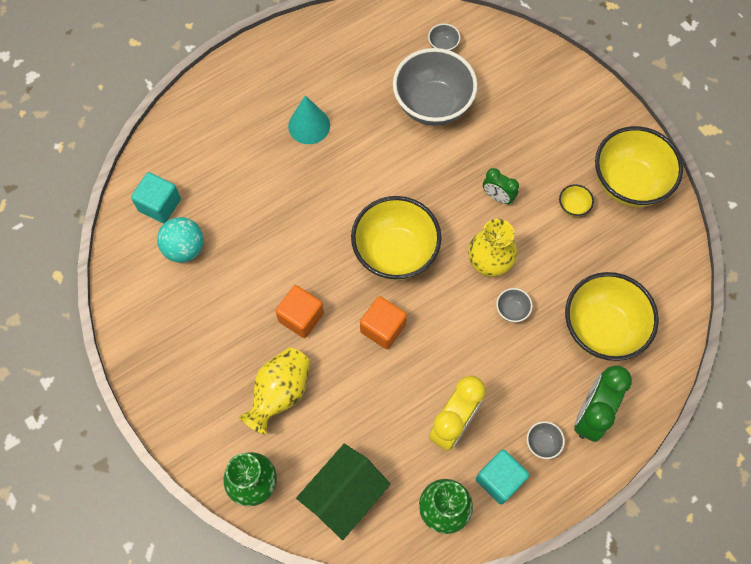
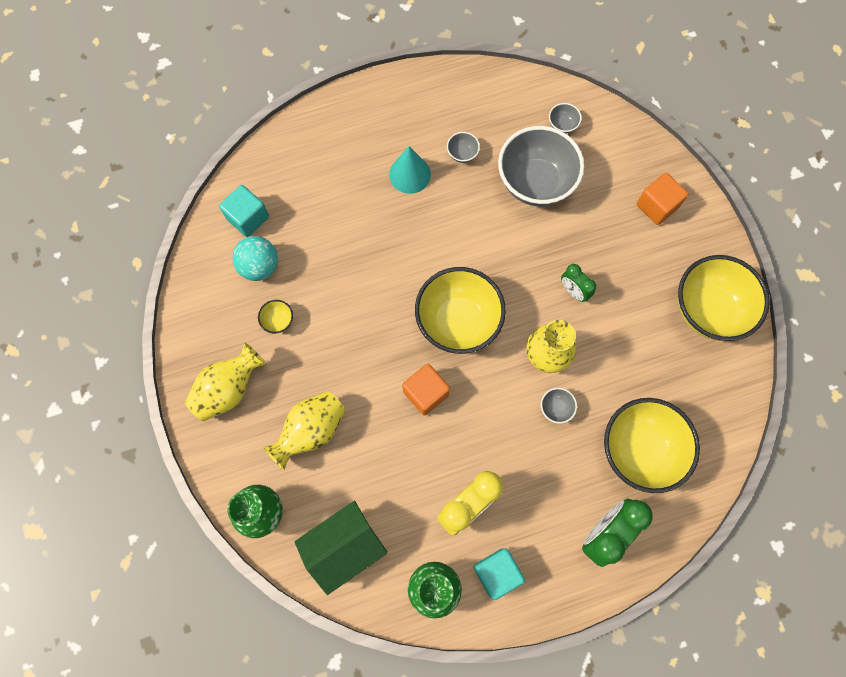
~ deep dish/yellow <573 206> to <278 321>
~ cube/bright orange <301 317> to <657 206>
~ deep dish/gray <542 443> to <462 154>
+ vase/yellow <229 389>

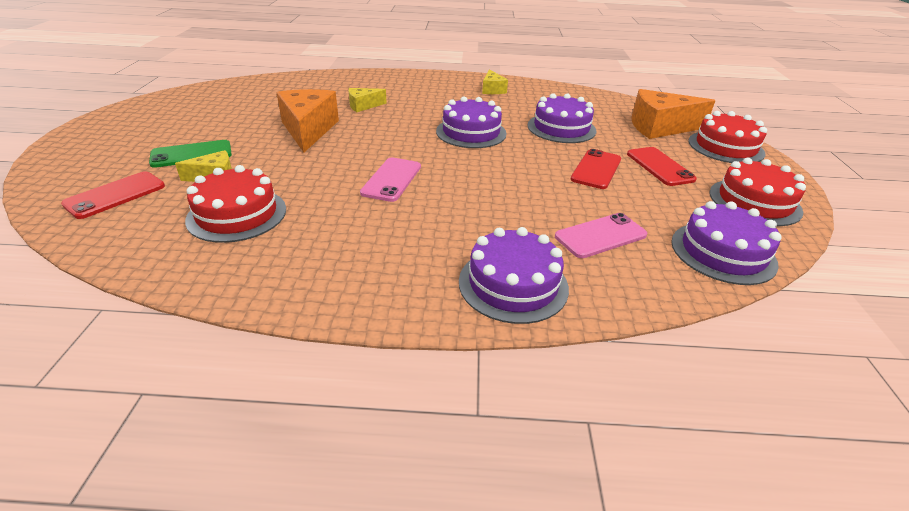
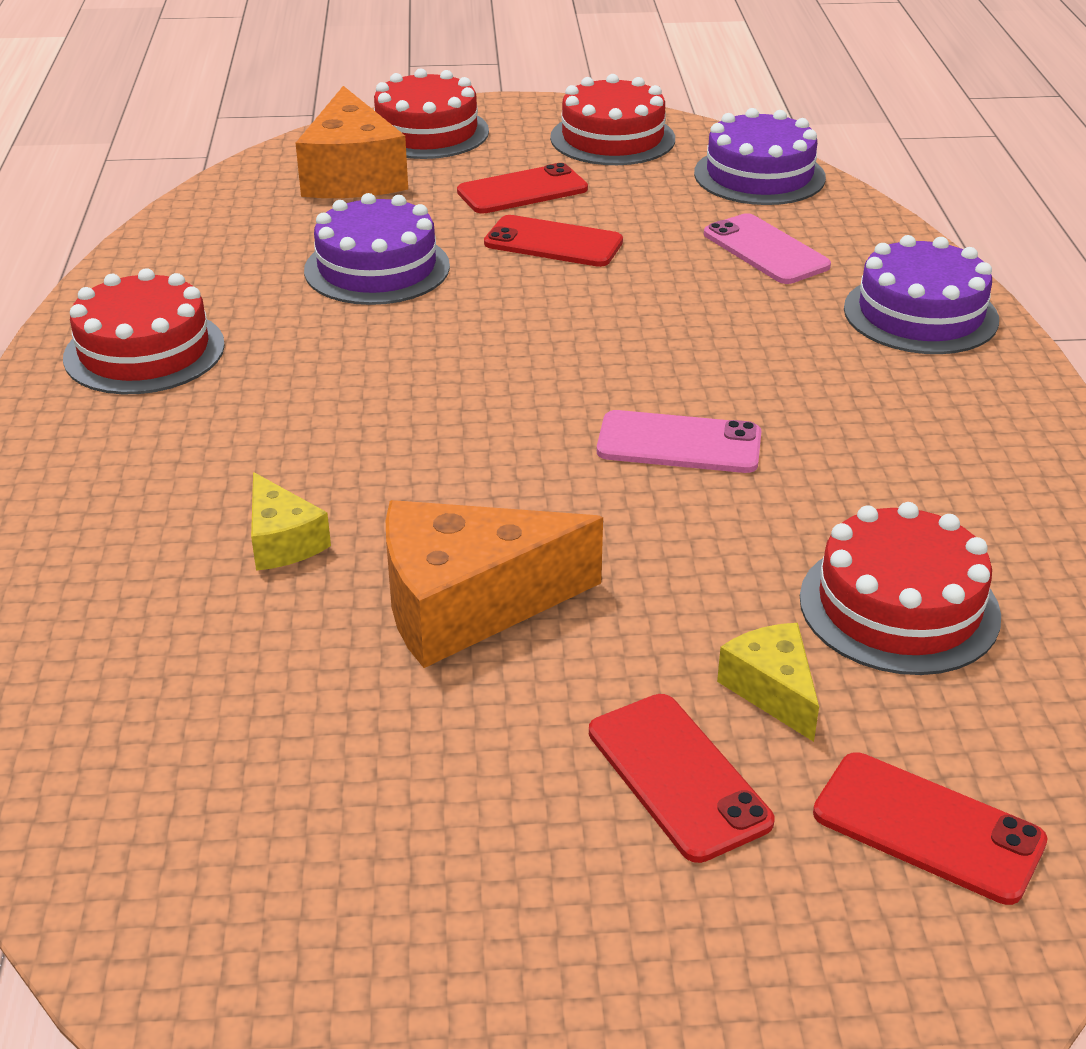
~ cheese wedge/yellow <492 90> to cake/crimson <144 351>
- cake/purple <471 132>
~ phone/emerald <191 154> to phone/crimson <678 776>

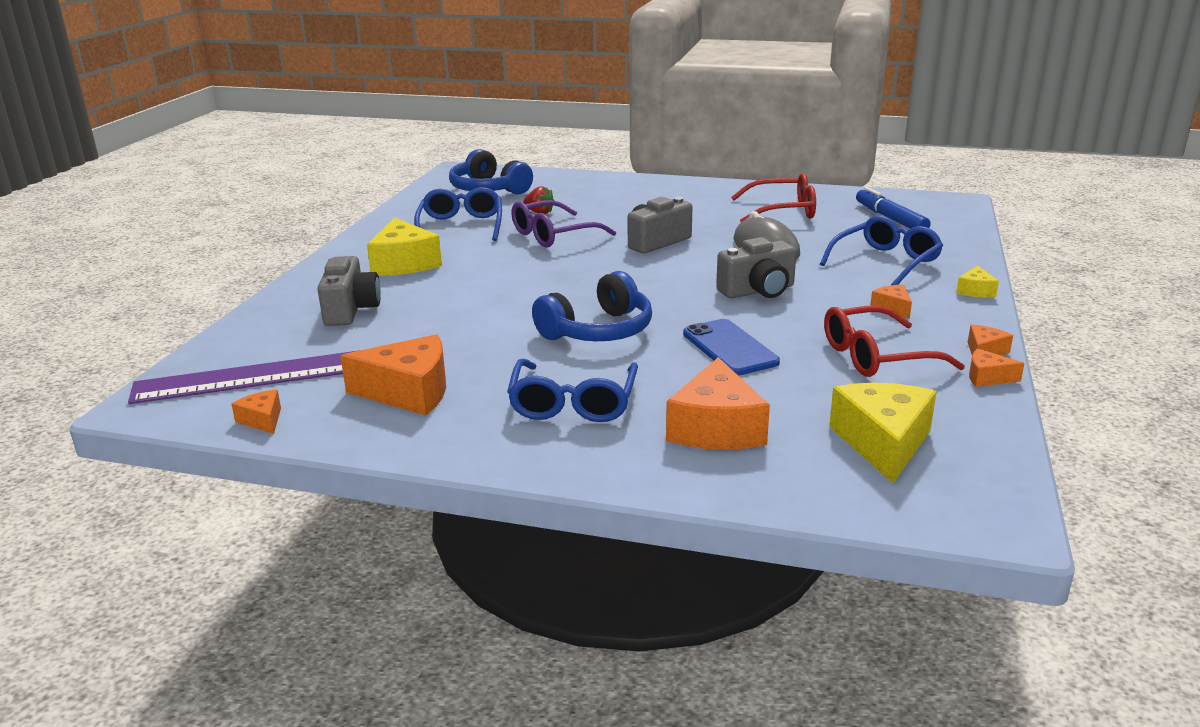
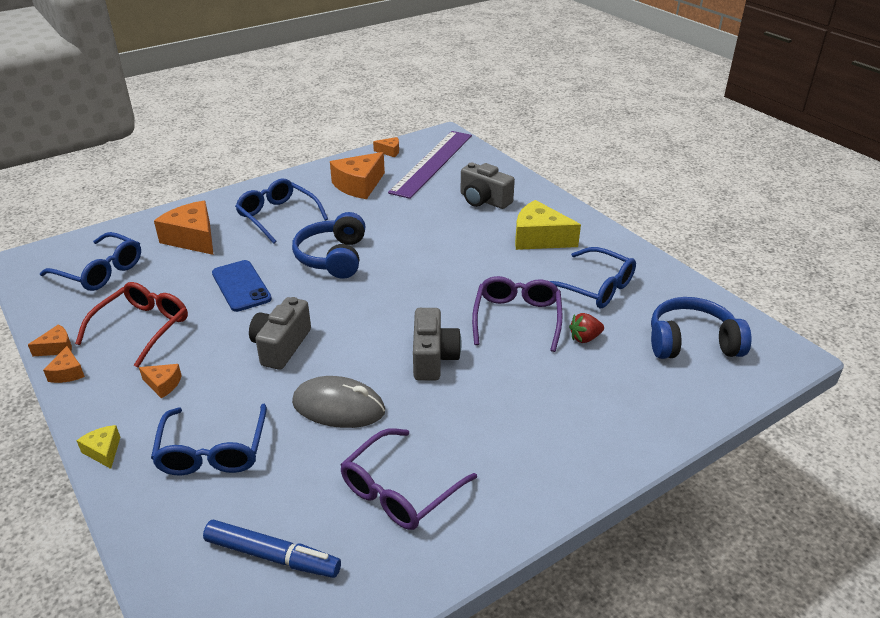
~ spectacles/crimson <782 211> to spectacles/purple <400 490>
~ phone/blue <729 348> = <241 286> 45 degrees clockwise
~ cheese wedge/yellow <883 443> to spectacles/blue <100 271>

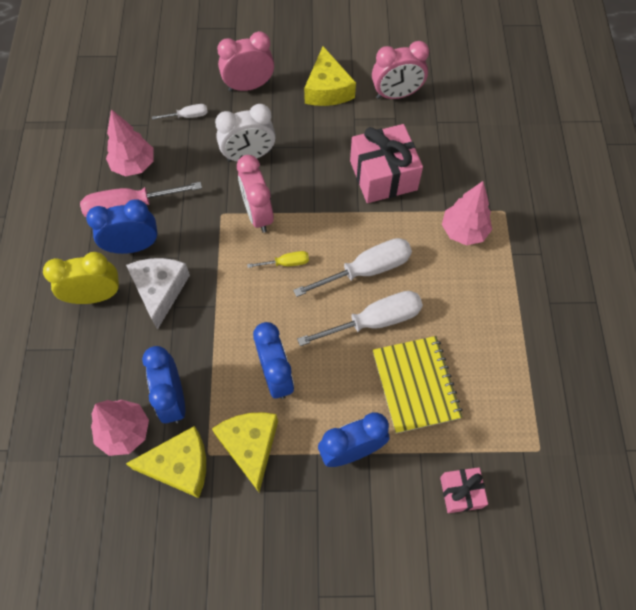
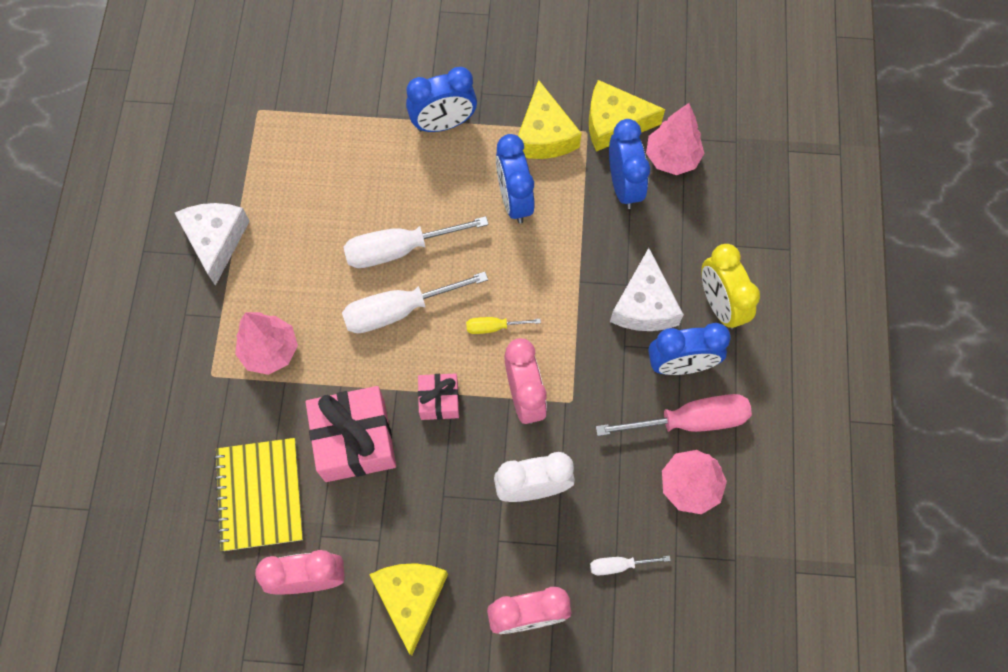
~ alarm clock/yellow <95 296> = <720 305> 75 degrees clockwise
~ notebook/yellow <416 385> to <260 495>
~ wrapped gift/pink <461 492> to <439 400>
+ cheese wedge/snow-white <216 240>

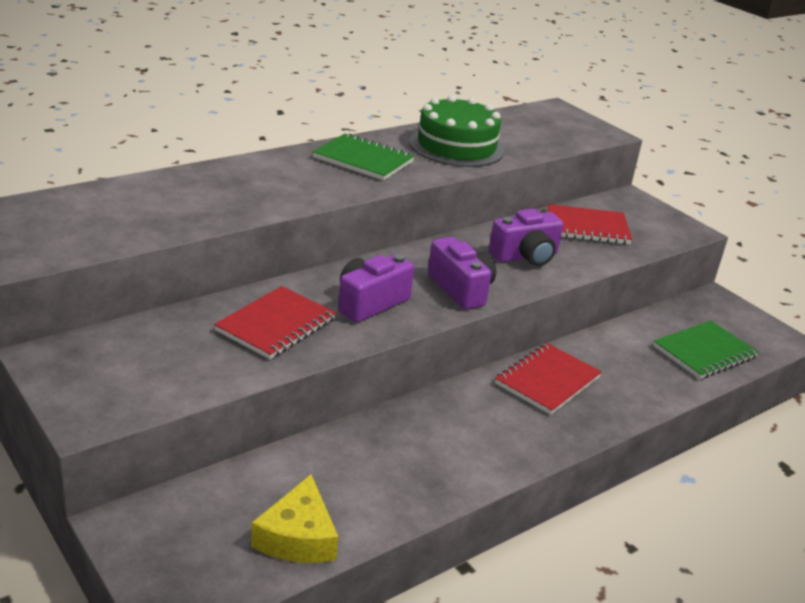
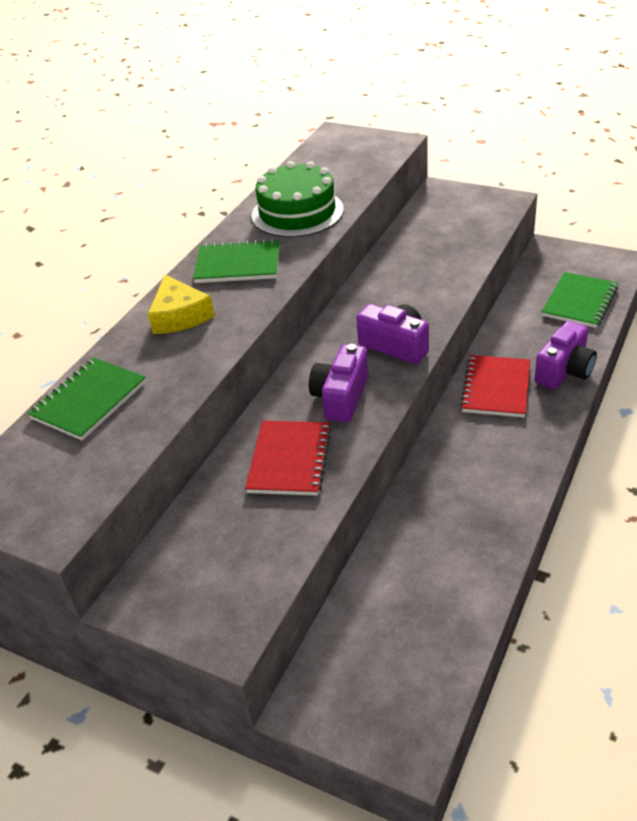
- notebook/crimson <587 227>
~ camera/purple <525 256> to <564 371>
~ cheese wedge/yellow <298 536> to <179 316>
+ notebook/emerald <89 401>

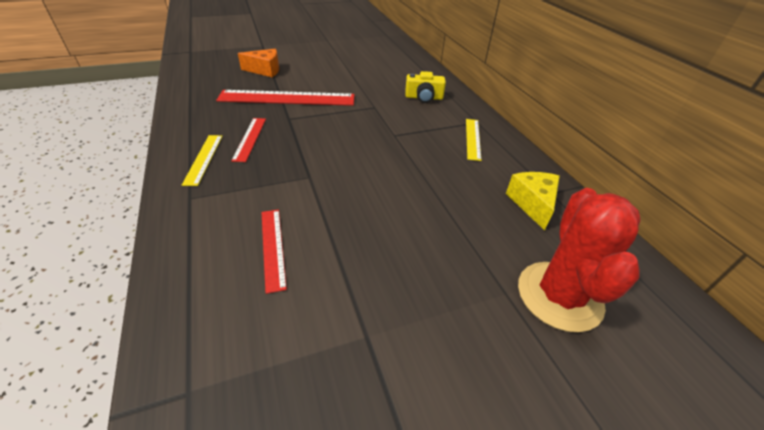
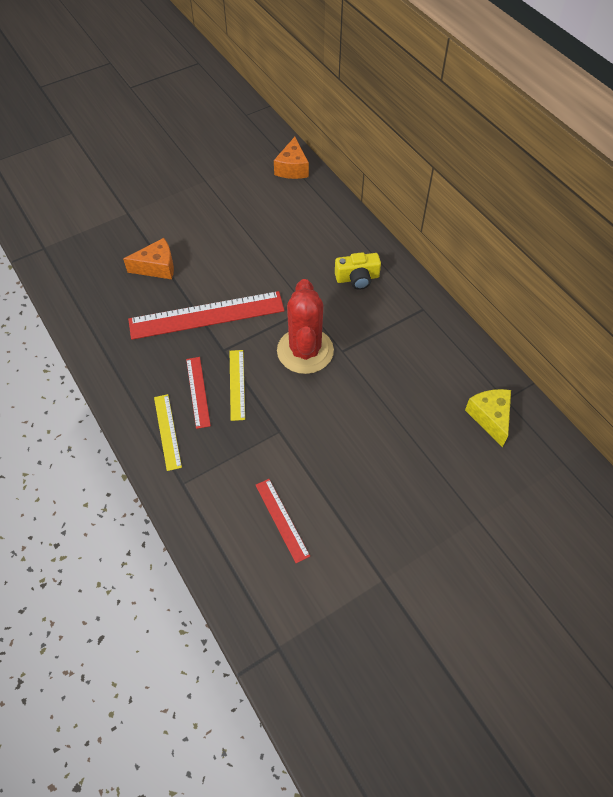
~ ruler/yellow <472 138> to <237 384>
~ cactus/crimson <559 296> to <305 351>
+ cheese wedge/bright orange <292 168>

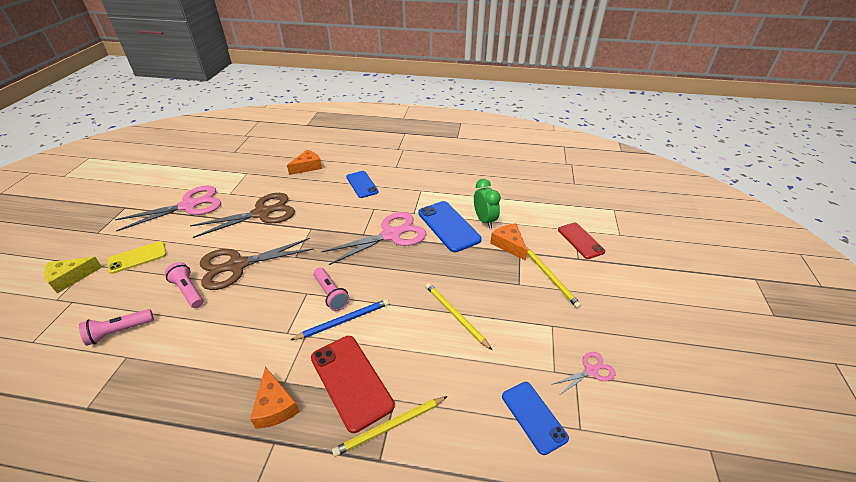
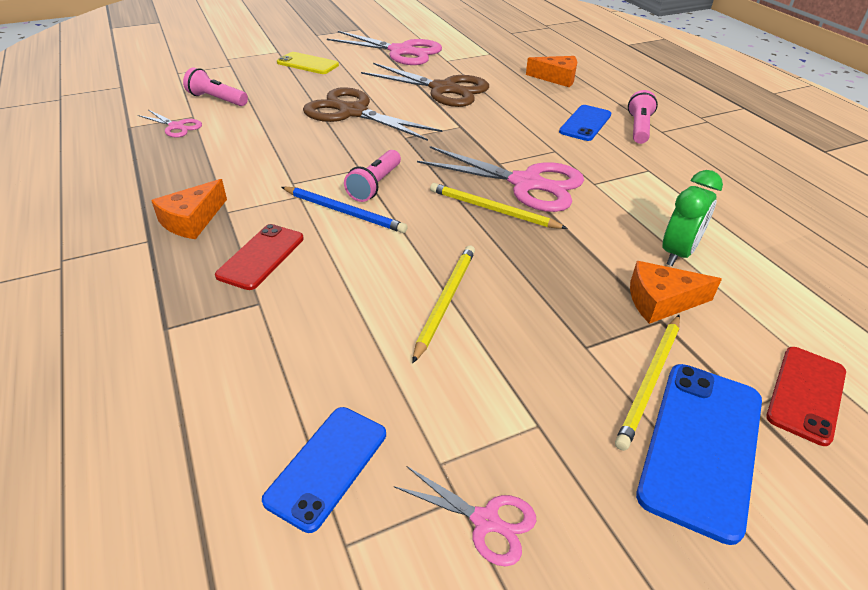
~ phone/blue <448 226> to <702 446>
~ cheese wedge/bright orange <509 244> = <661 301> 120 degrees counterclockwise
- cheese wedge/yellow <70 278>
~ torch/pink <188 291> to <638 128>
~ phone/crimson <351 381> = <261 257> x0.66
~ wooden pencil/yellow <390 427> to <492 209>
+ shears/pink <176 126>

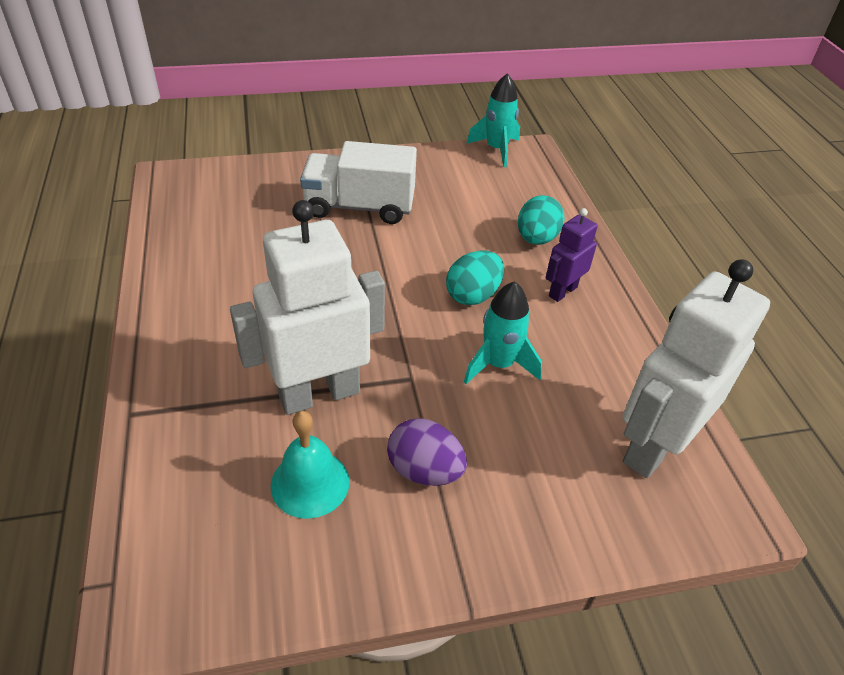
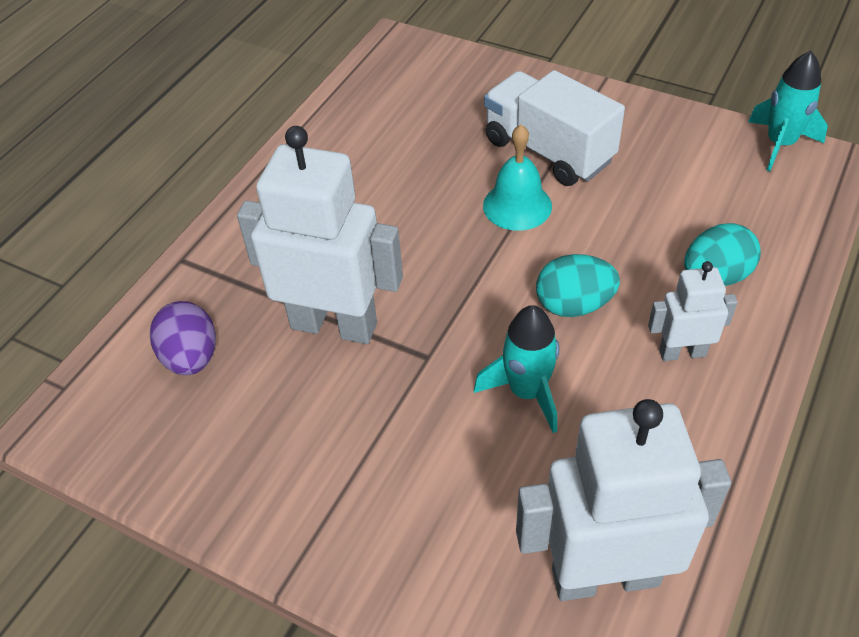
~ robot/purple <562 291> to robot/snow-white <682 352>
~ school bell/turquoise <310 483> to <517 205>
~ egg/purple <424 470> to <191 357>

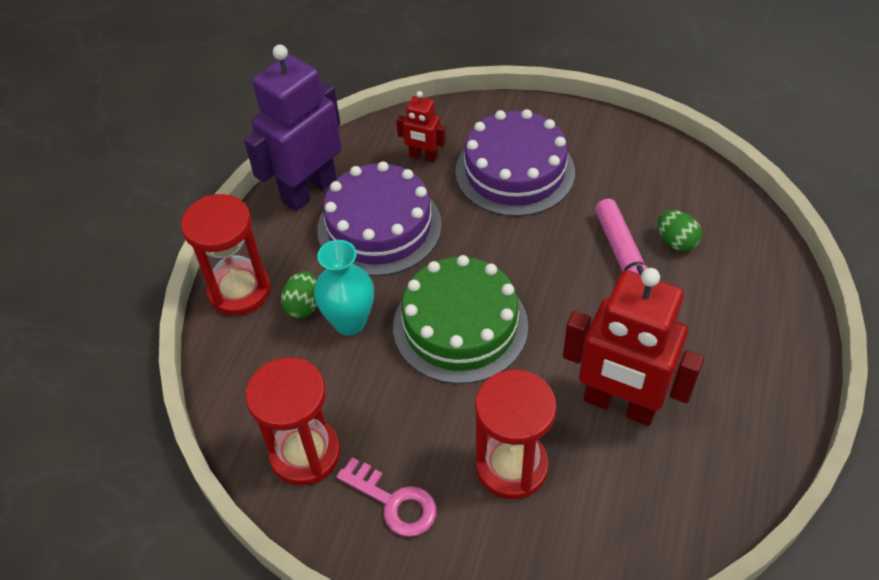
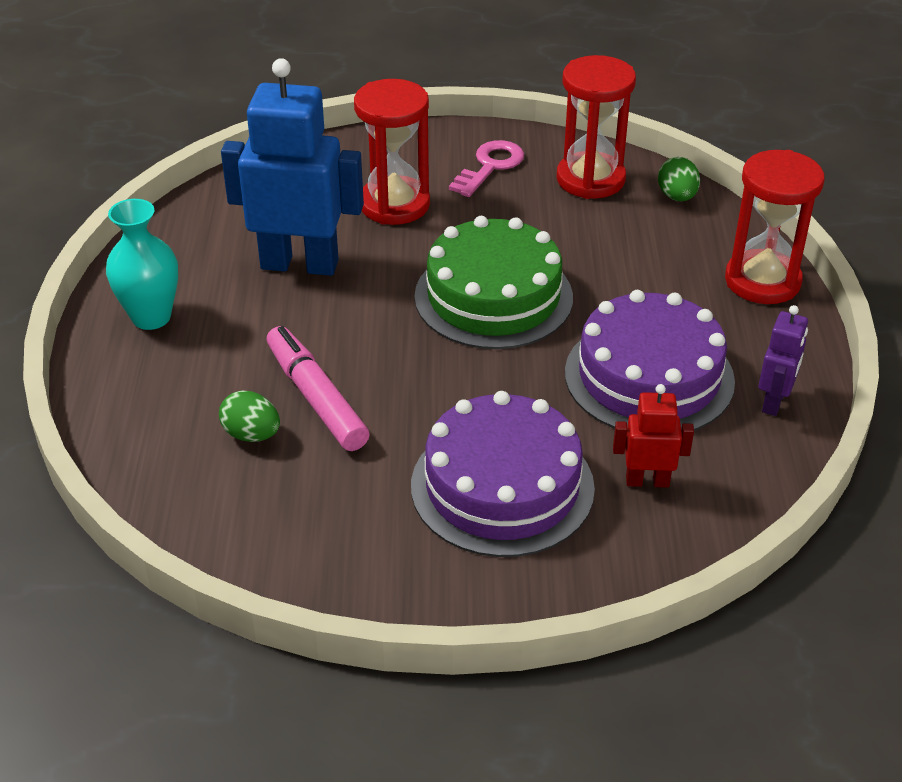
~ robot/purple <308 190> = <774 402> x0.48
~ vase/turquoise <350 322> to <151 317>
~ robot/crimson <619 405> to robot/blue <300 264>
~ egg/emerald <303 305> to <677 197>
~ key/pink <394 502> = <490 166> 105 degrees clockwise

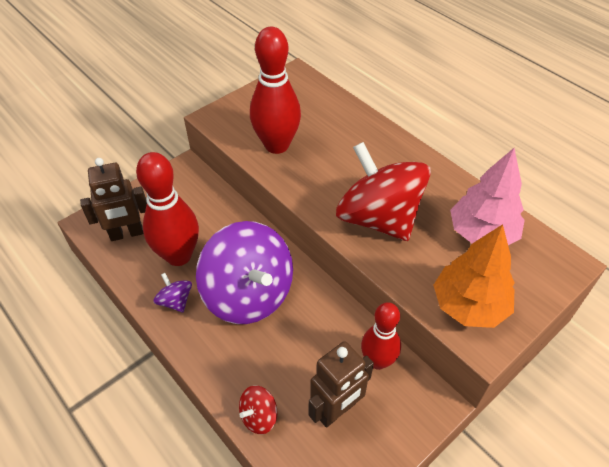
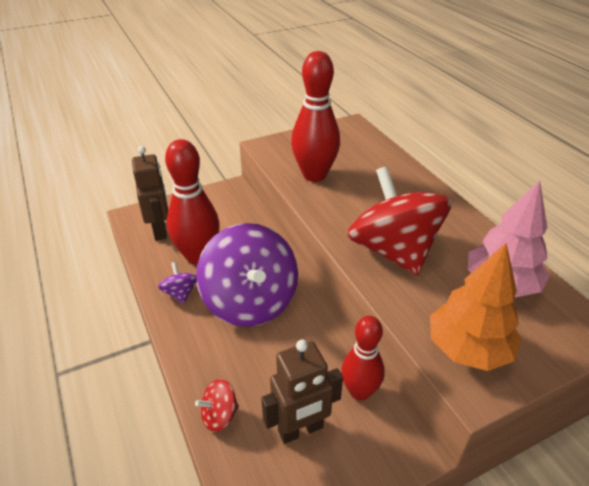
~ robot/brown <126 234> = <160 230> 105 degrees counterclockwise

